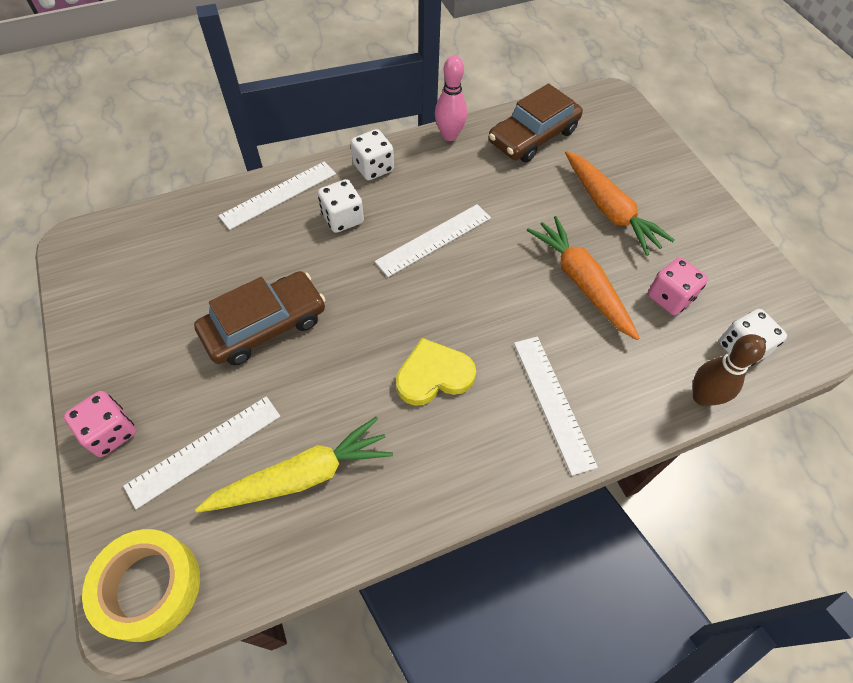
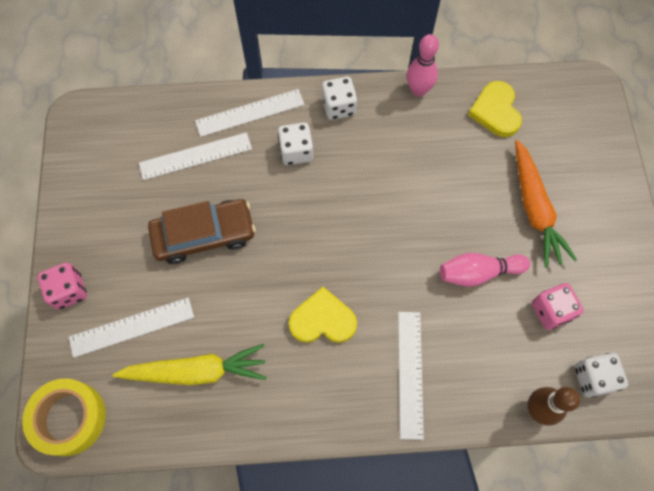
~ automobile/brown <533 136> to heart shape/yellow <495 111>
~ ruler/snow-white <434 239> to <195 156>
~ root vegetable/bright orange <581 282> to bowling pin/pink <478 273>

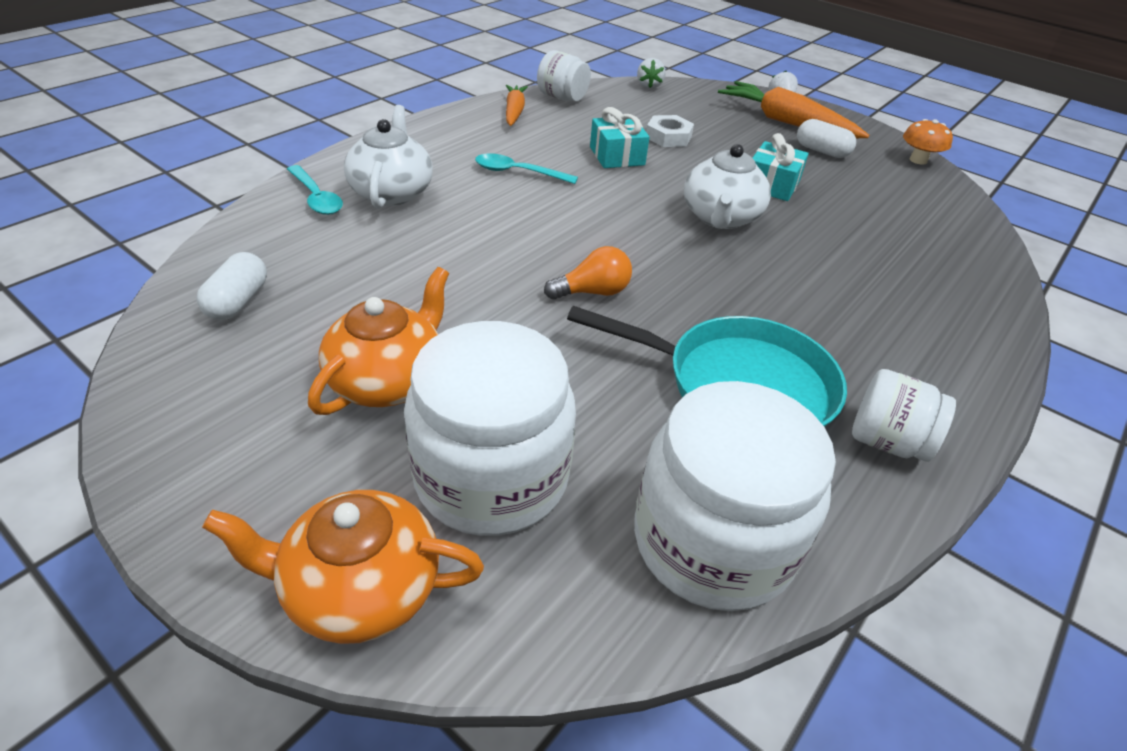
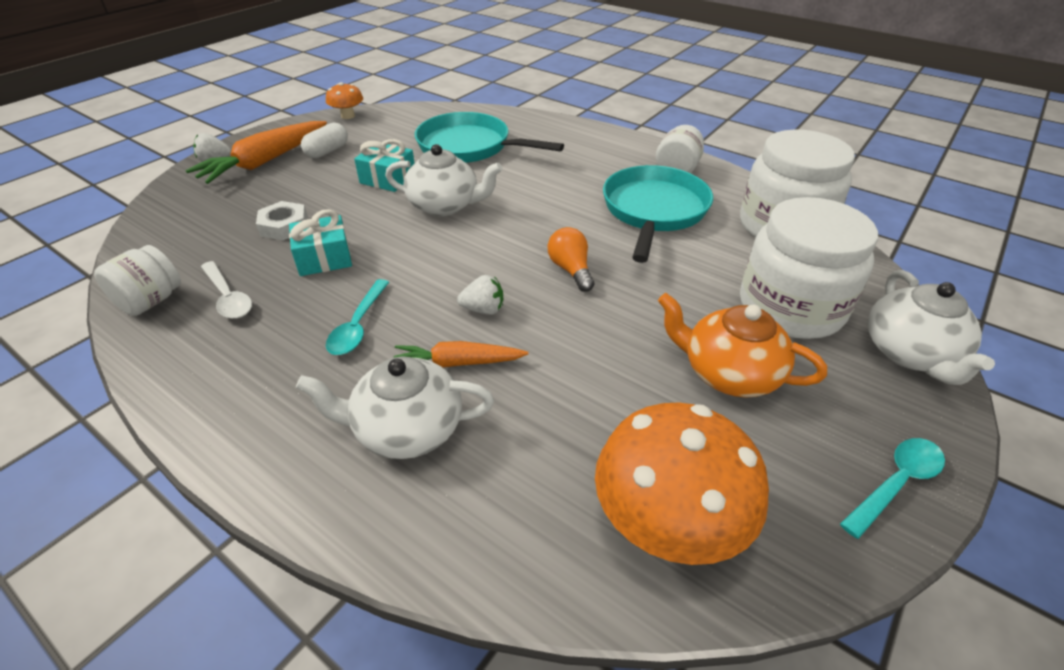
~ toy strawberry/snow-white <649 86> to <483 309>
~ root vegetable/bright orange <514 112> to <458 363>
~ teaspoon/turquoise <316 198> to <896 483>
~ capsule/snow-white <238 301> to mushroom/bright orange <667 522>
~ tea pot/bright orange <360 589> to tea pot/snow-white <910 353>
+ pan/turquoise <469 147>
+ teaspoon/snow-white <228 297>

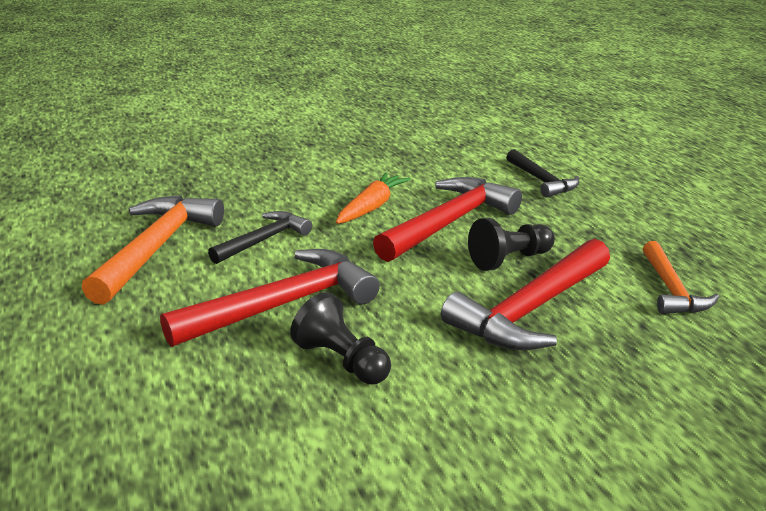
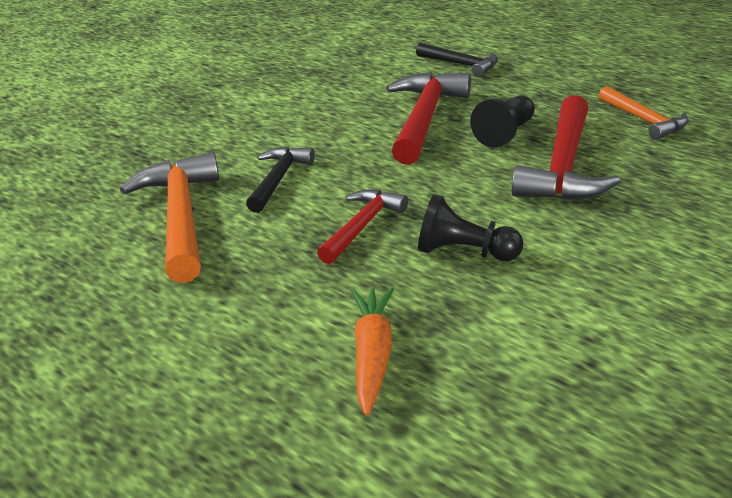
~ root vegetable/bright orange <371 207> to <372 355>
~ carpenter's hammer/crimson <283 305> = <362 226> x0.59

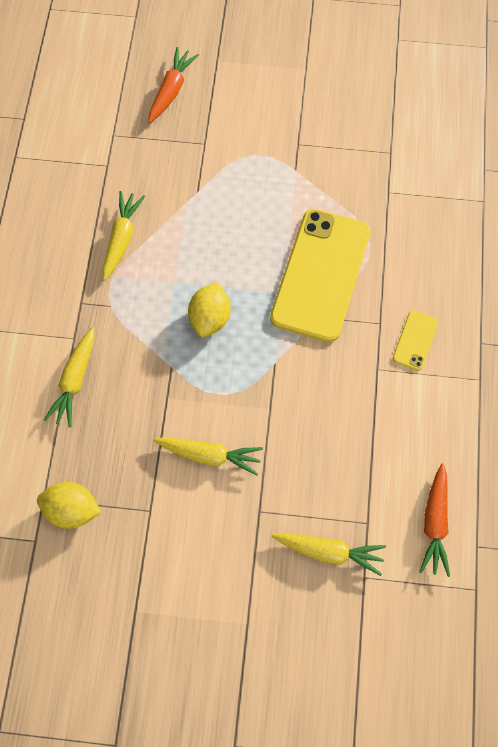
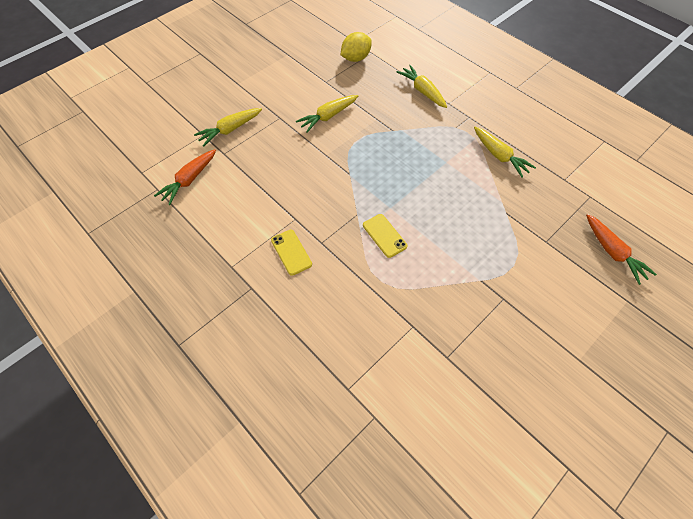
~ phone/yellow <320 275> = <384 235> x0.43
- toy lemon/yellow <210 318>
~ root vegetable/bright orange <434 522> = <189 180> 105 degrees counterclockwise

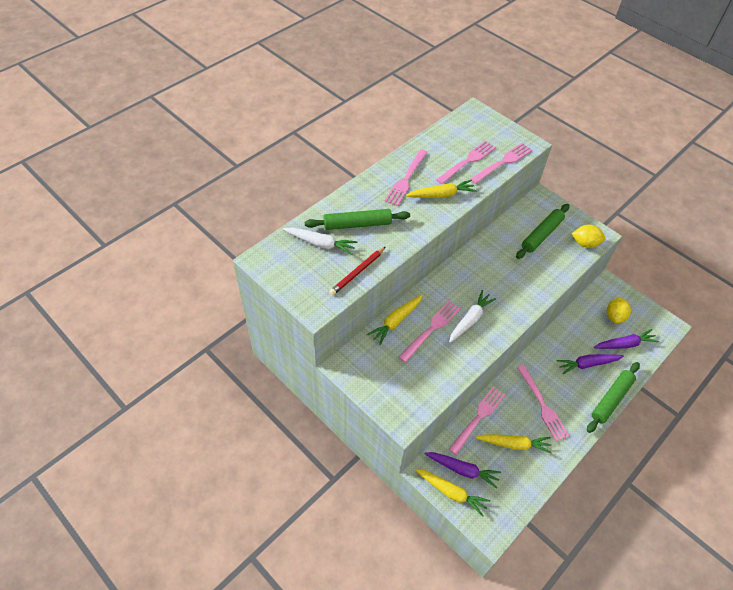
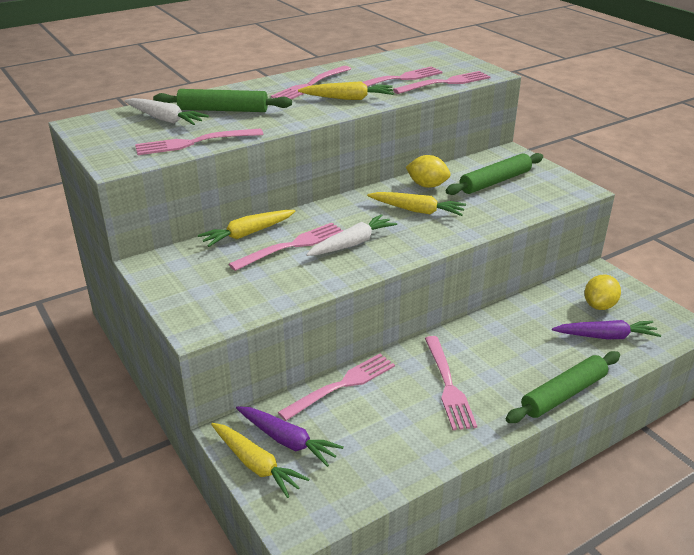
~ toy lemon/yellow <585 243> to <427 185>
~ wooden pencil/crimson <357 272> to fork/pink <194 143>
- root vegetable/purple <587 364>
~ root vegetable/yellow <514 444> to <417 210>

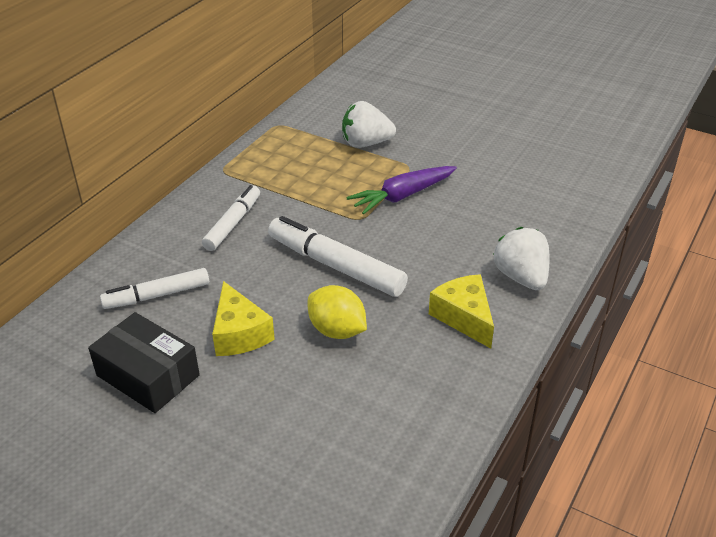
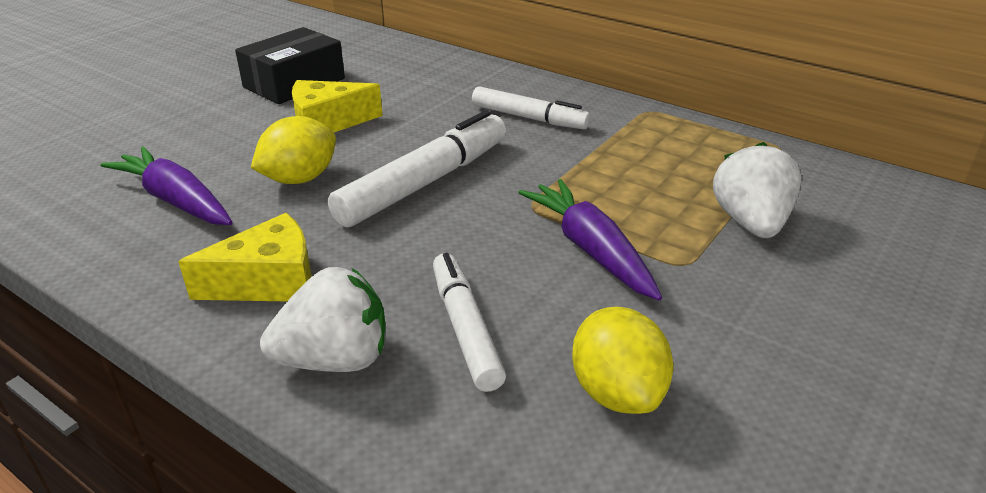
~ marker/snow-white <157 295> to <465 328>
+ root vegetable/purple <175 200>
+ toy lemon/yellow <617 392>

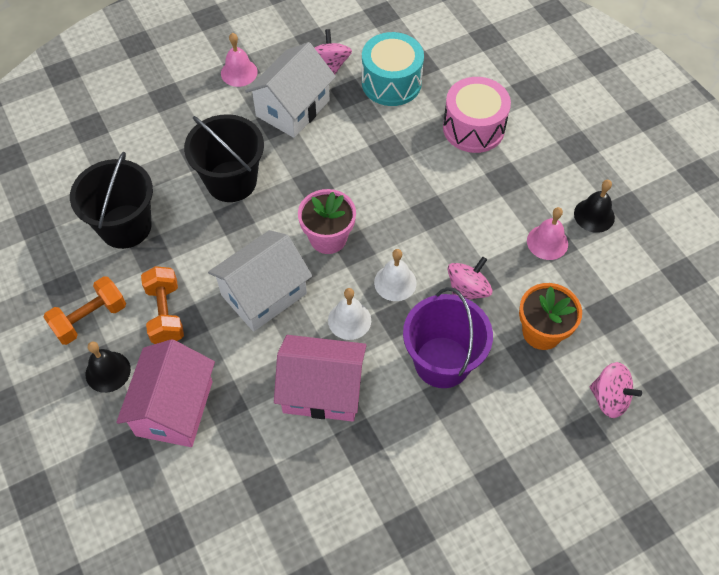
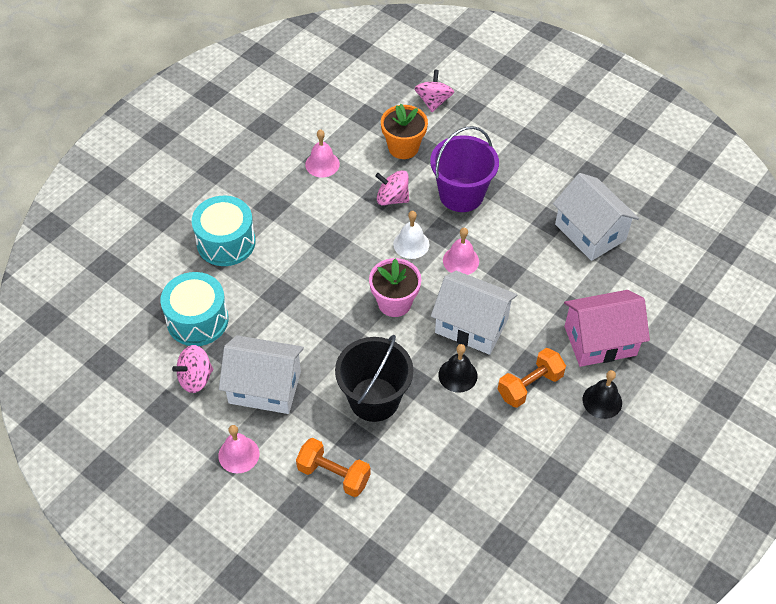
~ toy drum/pink <473 128> to toy drum/turquoise <226 242>
- sand bucket/ebony <125 226>
~ school bell/ebony <594 215> to <457 375>
~ hand weight/bright orange <90 318> to <333 475>
~ school bell/snow-white <349 320> to school bell/pink <461 260>
- cottage/pink <322 390>
+ cottage/snow-white <590 232>

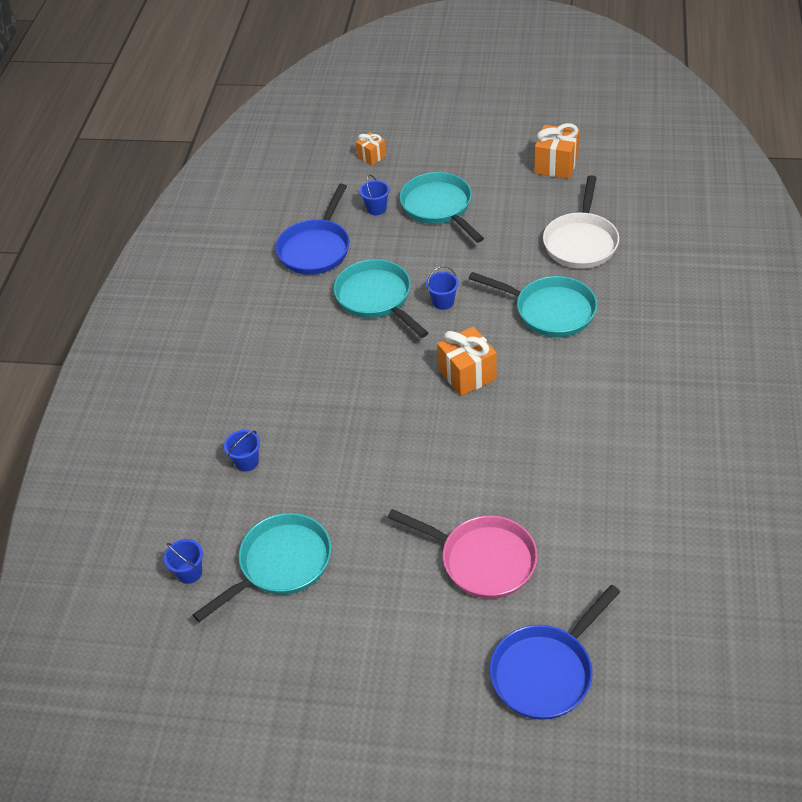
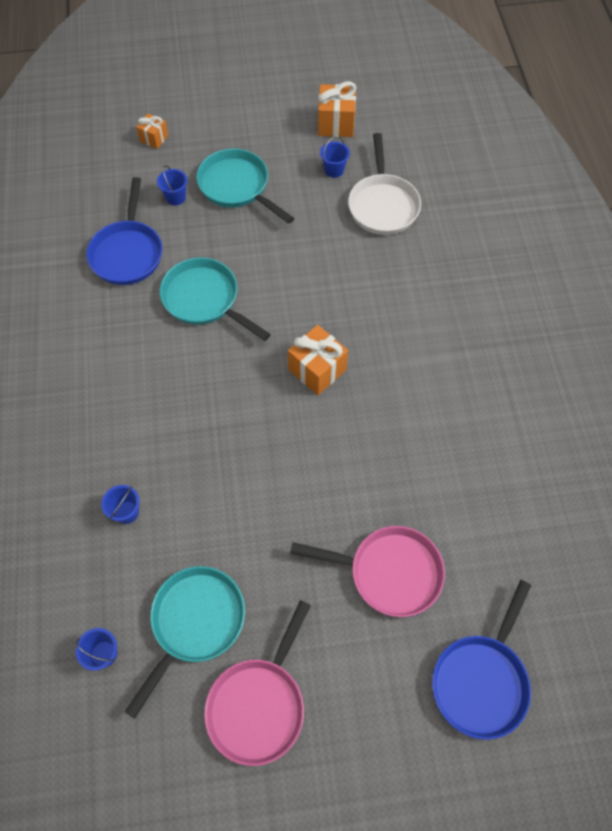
~ sand bucket/blue <443 302> to <334 170>
- pan/turquoise <550 311>
+ pan/pink <258 704>

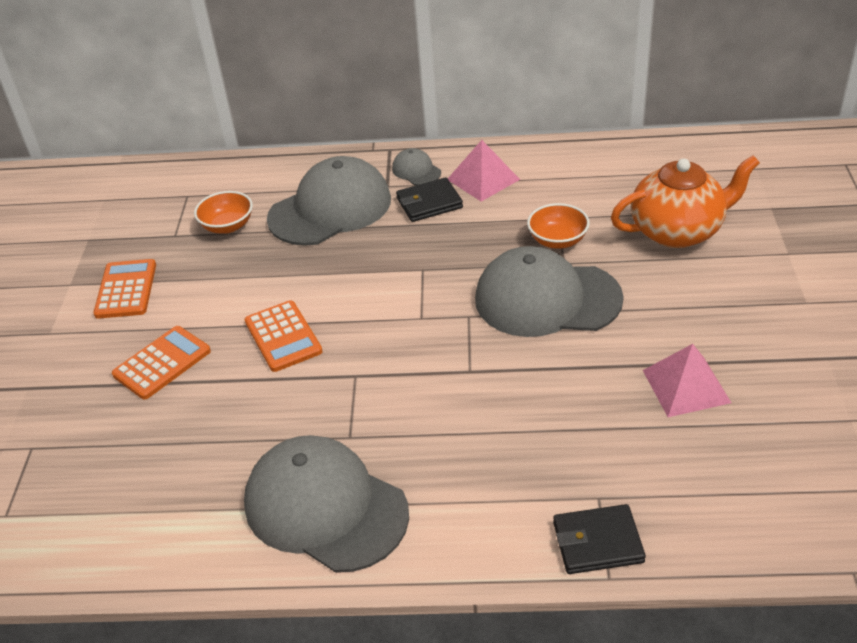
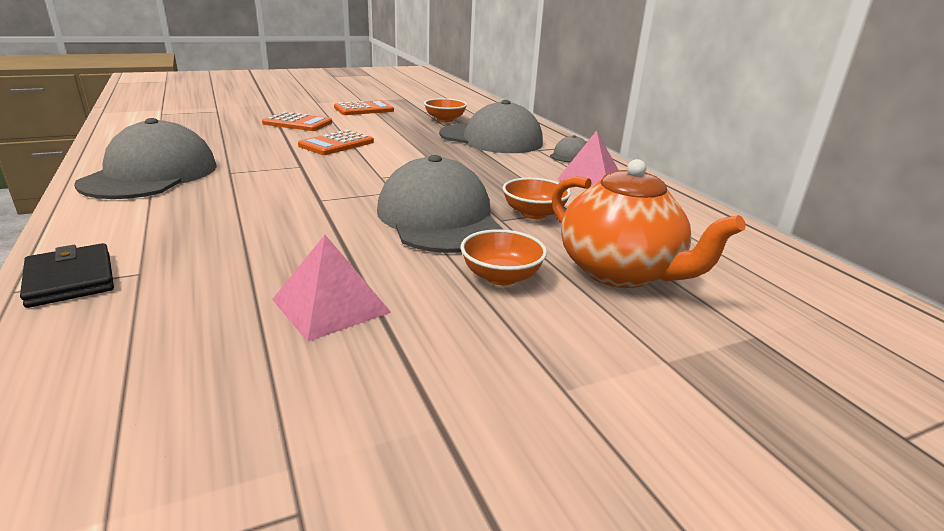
- billfold/ebony <429 203>
+ deep dish/bright orange <501 277>

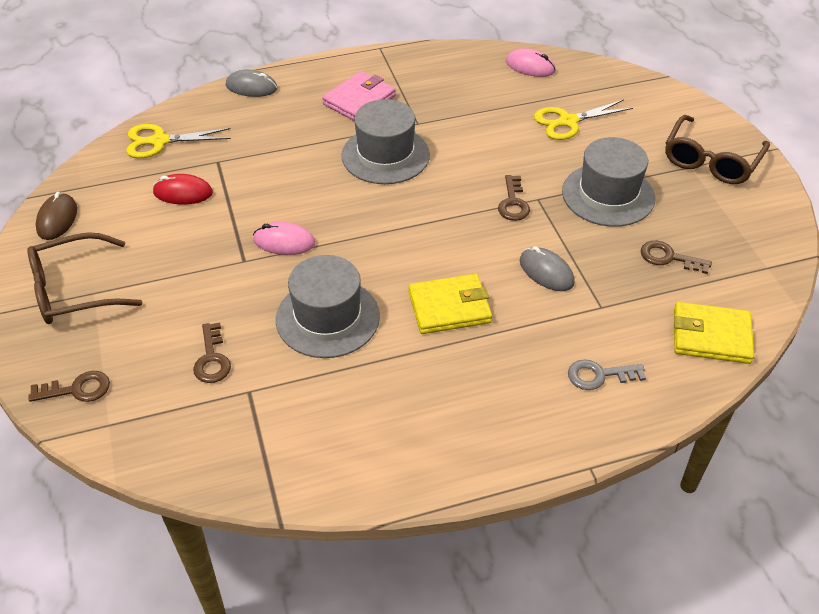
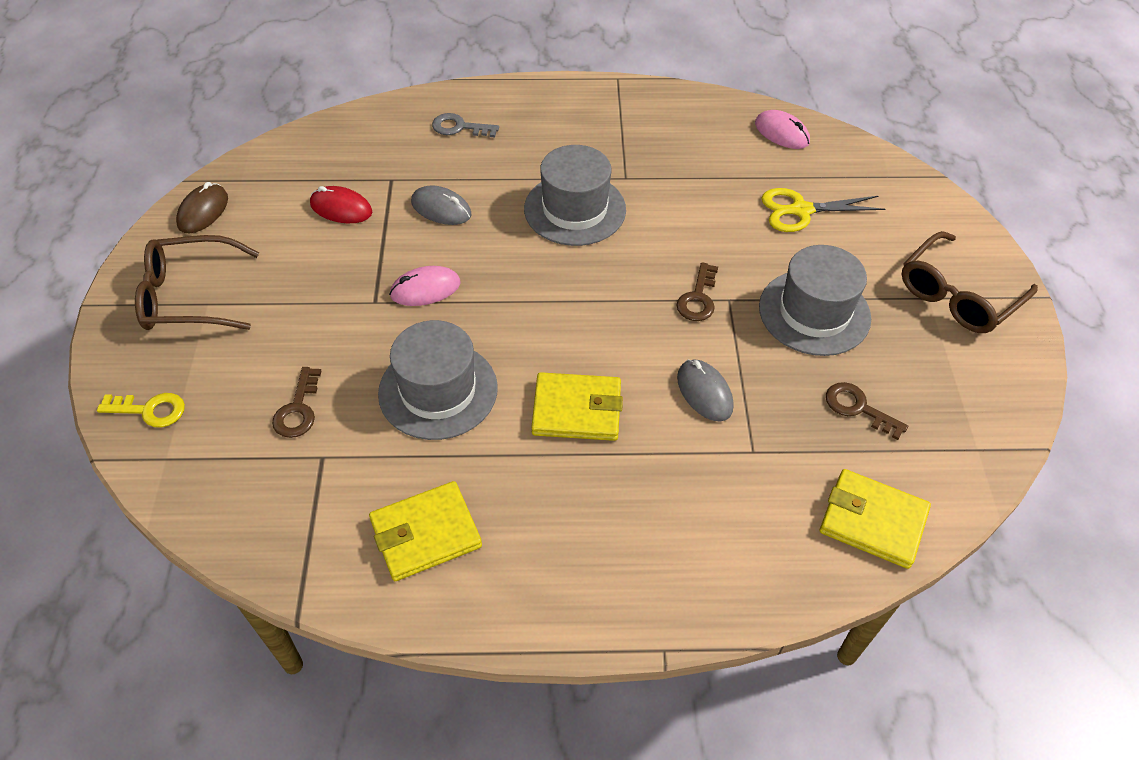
~ mouse/gray <251 87> to <441 209>
- billfold/pink <359 100>
- shears/yellow <160 141>
~ mouse/pink <284 242> = <425 289> 45 degrees counterclockwise
~ key/gray <599 375> to <459 127>
~ key/brown <77 389> to key/yellow <150 410>
+ billfold/yellow <426 534>

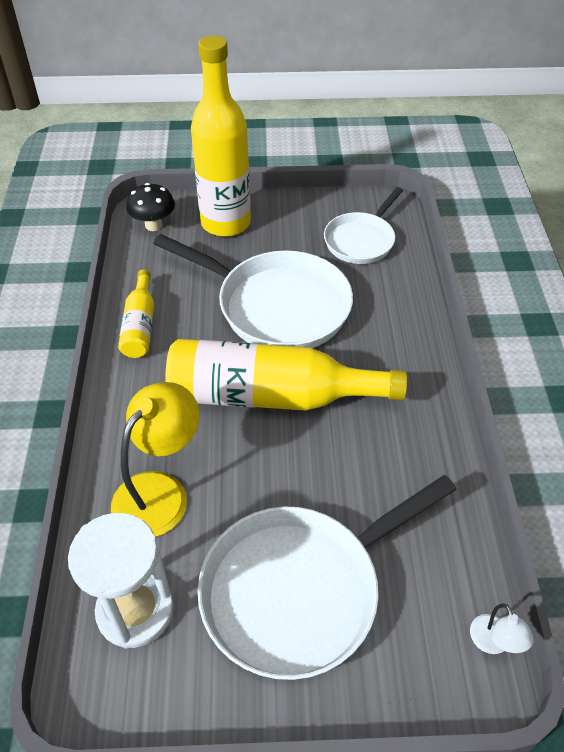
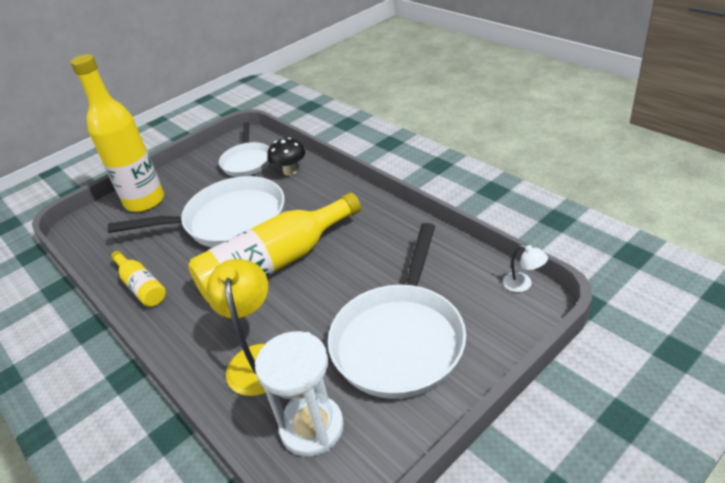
~ mushroom/ebony <153 225> to <290 171>

